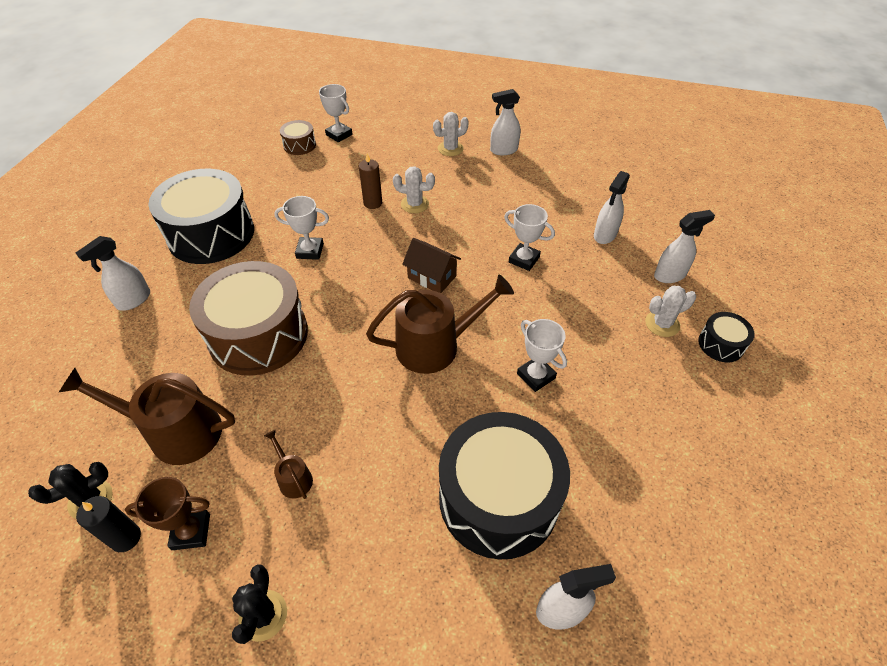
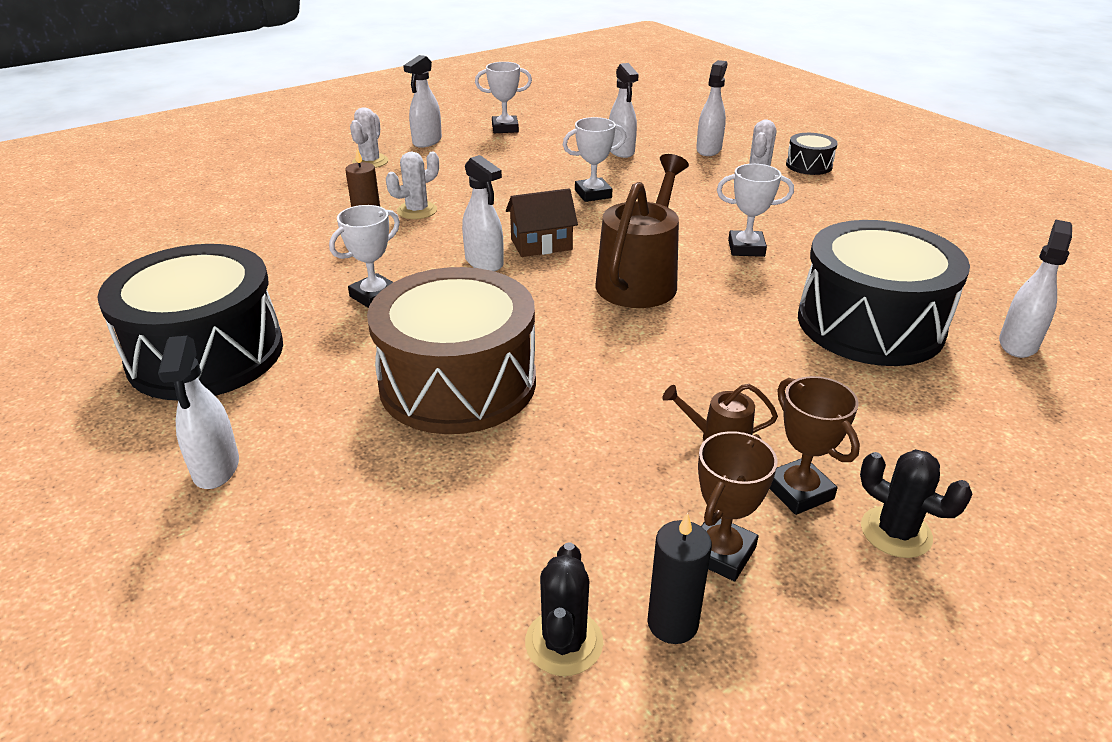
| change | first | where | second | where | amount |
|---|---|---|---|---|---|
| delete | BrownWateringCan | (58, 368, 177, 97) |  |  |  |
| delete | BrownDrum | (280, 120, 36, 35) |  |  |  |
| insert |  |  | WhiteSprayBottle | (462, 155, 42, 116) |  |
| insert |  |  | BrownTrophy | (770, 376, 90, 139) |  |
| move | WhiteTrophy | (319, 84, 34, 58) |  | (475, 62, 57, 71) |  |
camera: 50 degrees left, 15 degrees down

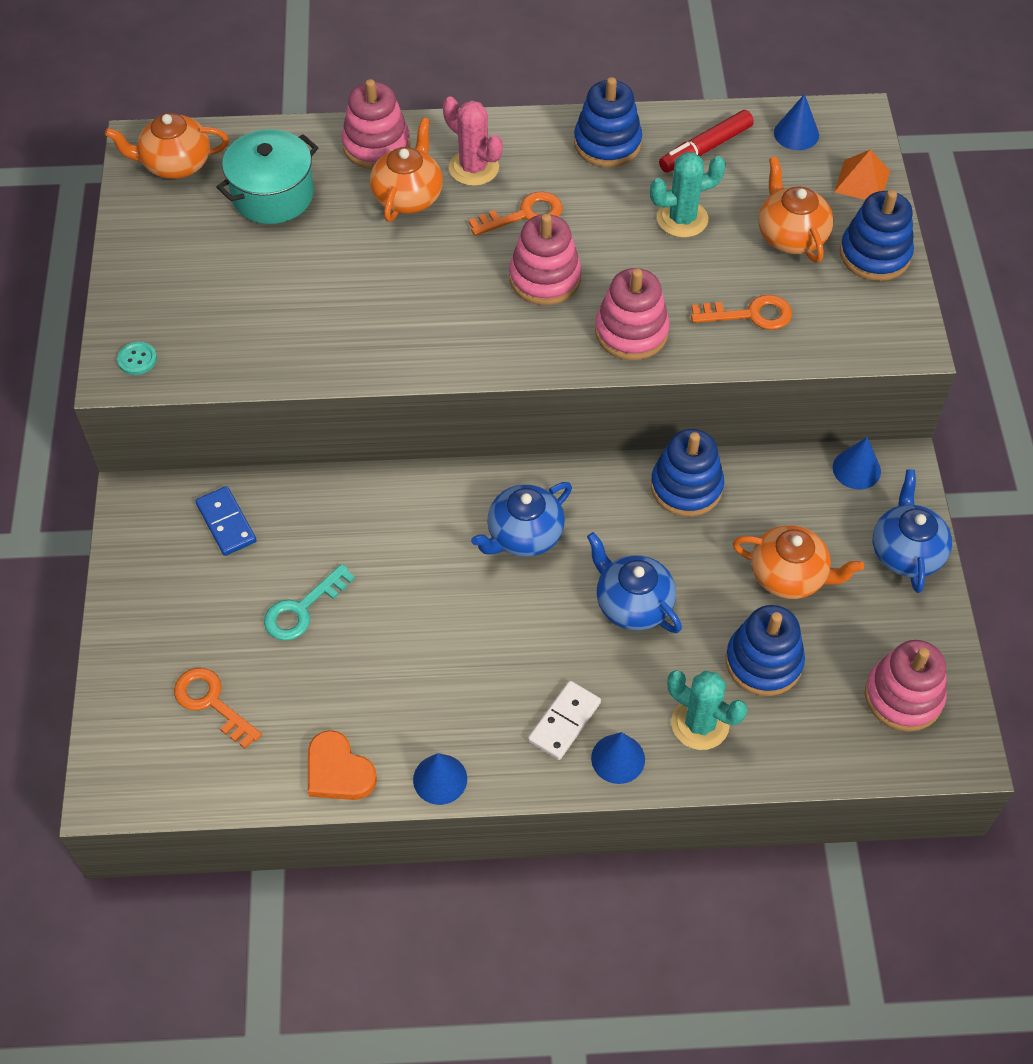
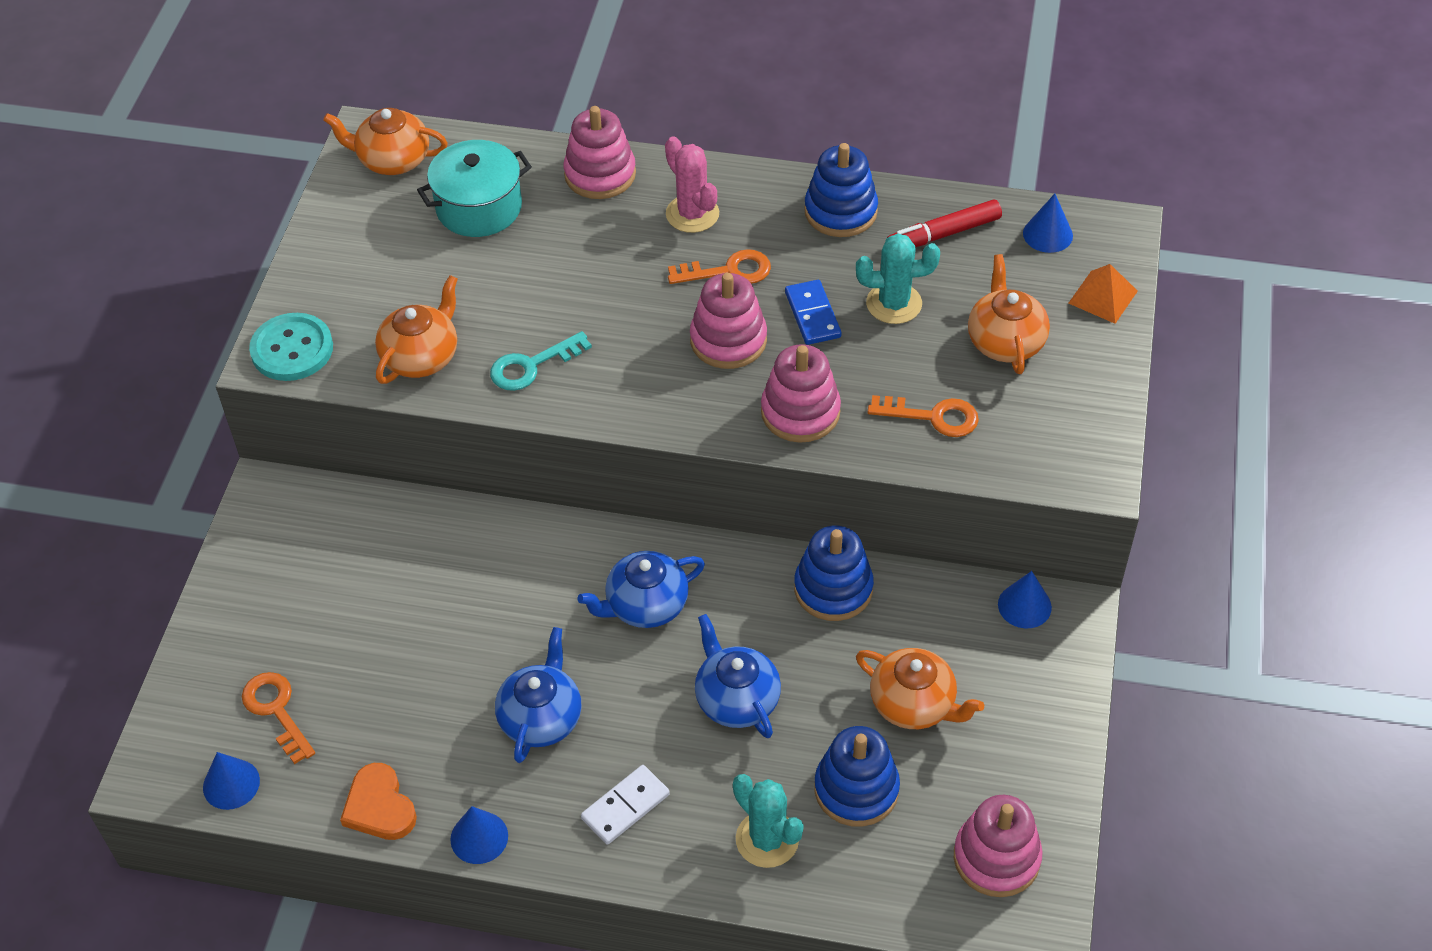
| change | first | where | second | where | amount |
|---|---|---|---|---|---|
| delete | BlueStackingToy | (840, 190, 74, 91) |  |  |  |
| move | BlueDomino | (195, 486, 62, 70) |  | (785, 280, 56, 65) |  |
| move | TurquoiseKey | (264, 564, 91, 76) |  | (490, 331, 102, 60) |  |
| move | OrangeTeapot | (370, 118, 73, 104) |  | (375, 275, 83, 109) |  |
| move | BlueCone | (591, 732, 54, 52) |  | (203, 752, 57, 58) |  |
| move | BlueTeapot | (873, 470, 79, 123) |  | (495, 627, 87, 136) |  |
| resize | TurquoiseButton | (117, 342, 40, 33) |  | (249, 313, 84, 68) | x2.04 |
camera: 15 degrees right, 5 degrees down

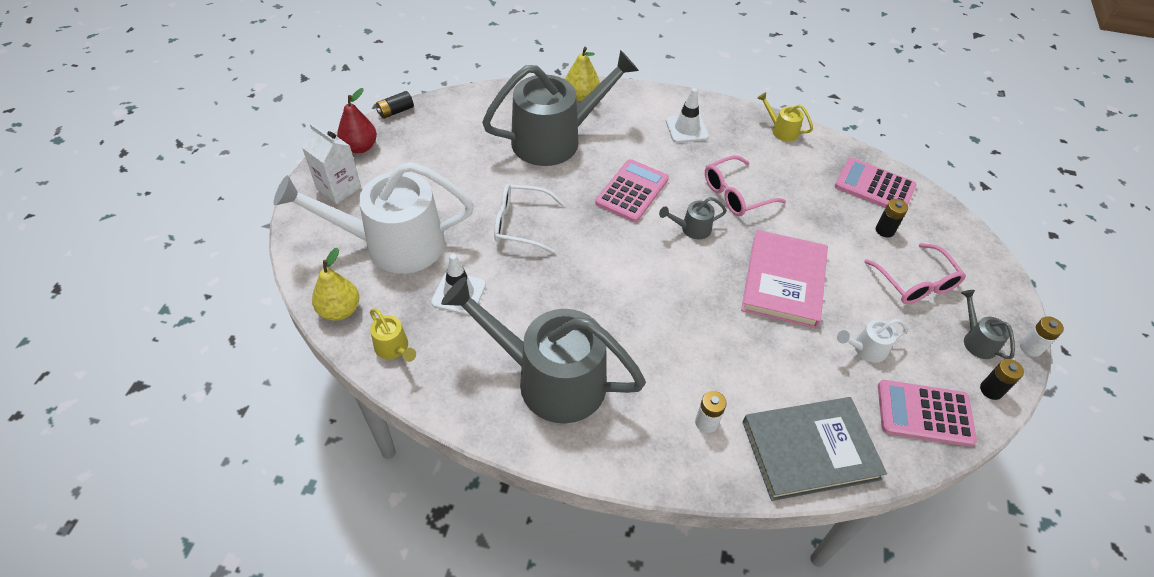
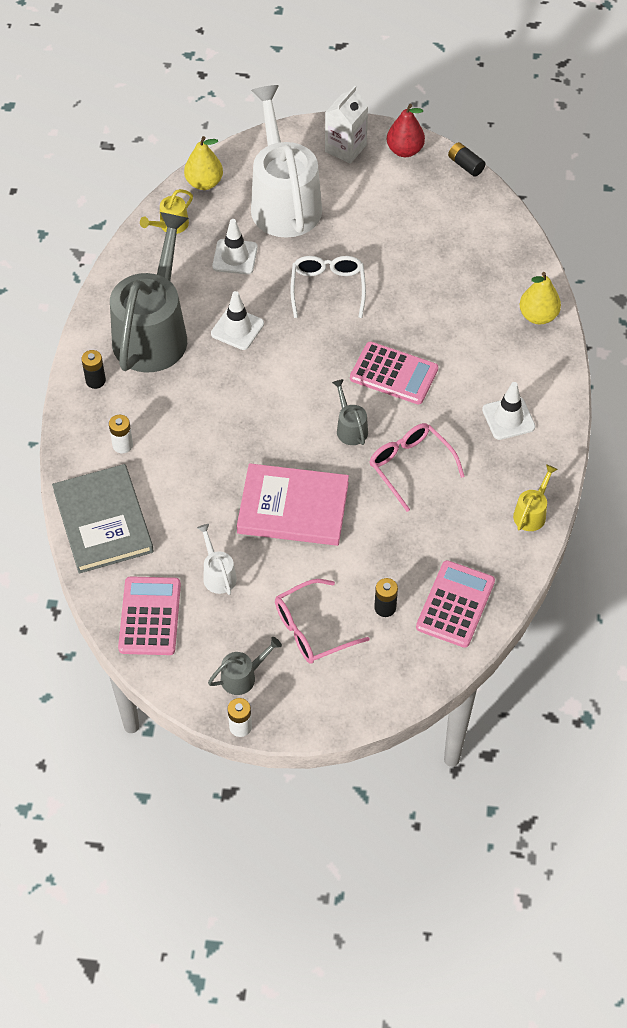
| change | first | where | second | where | amount |
|---|---|---|---|---|---|
| delete | GreyWateringCan | (482, 50, 157, 116) |  |  |  |
| insert |  |  | WhiteTrafficCone | (211, 291, 53, 59) |  |
| move | BlackBattery | (980, 359, 44, 41) |  | (81, 350, 25, 39) |  |
camera: 85 degrees right, 5 degrees up

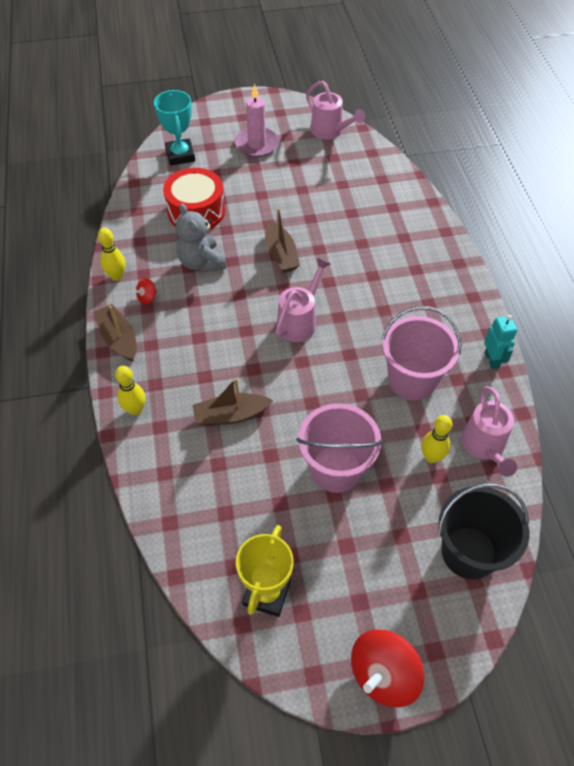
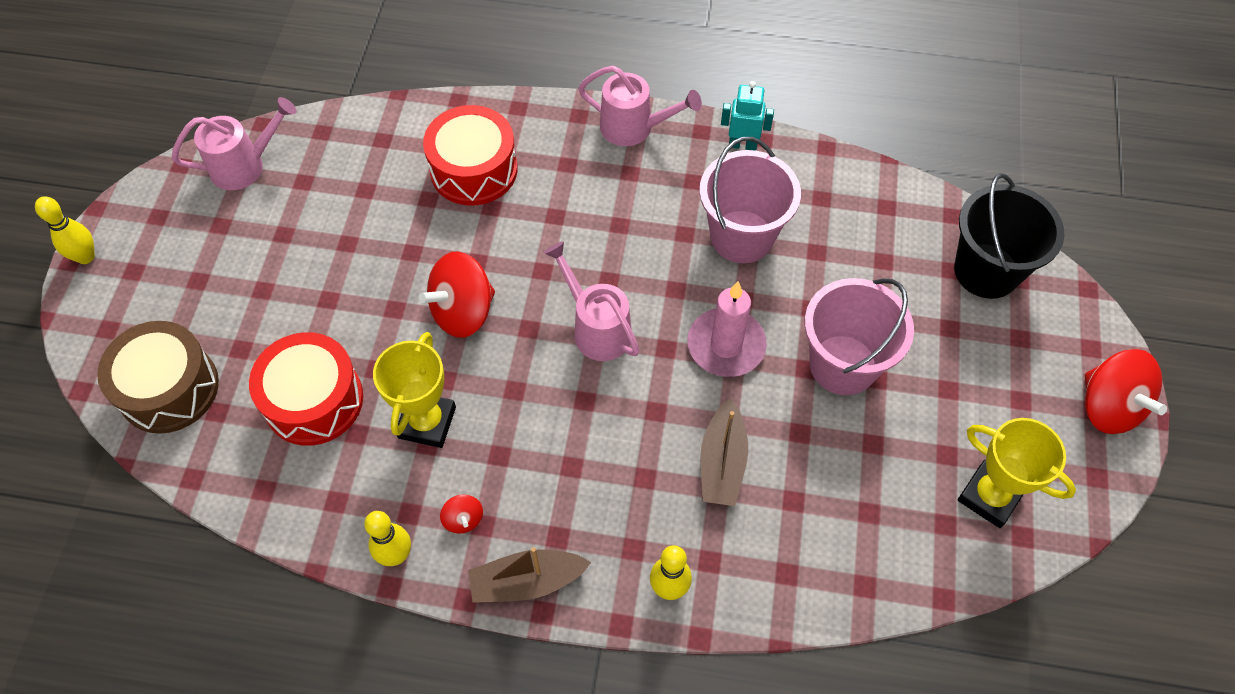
| change | first | where | second | where | amount |
|---|---|---|---|---|---|
| insert |  |  | RedDrum | (423, 105, 95, 101) |  |
| move | PinkCandle | (235, 84, 44, 73) |  | (687, 281, 80, 96) |  |
| move | YellowBowlingPin | (421, 415, 31, 48) |  | (35, 196, 60, 68) |  |
| move | PinkWateringCan | (462, 386, 55, 91) |  | (578, 66, 124, 80) |  |
| replace | TurquoiseTrophy | (154, 90, 41, 76) | BrownDrum | (97, 321, 122, 113) |  |
| replace | GreyTeddyBear | (176, 204, 50, 68) | YellowTrophy | (373, 332, 83, 116) |  |
| replace | BrownBoat | (265, 208, 35, 65) | RedSpinningTop | (419, 252, 76, 86) |  |
camera: 70 degrees left, 5 degrees up

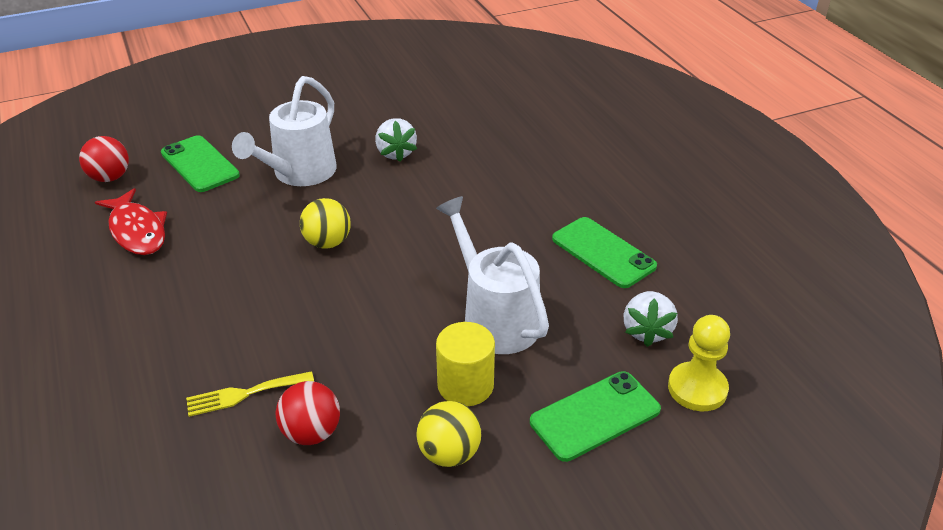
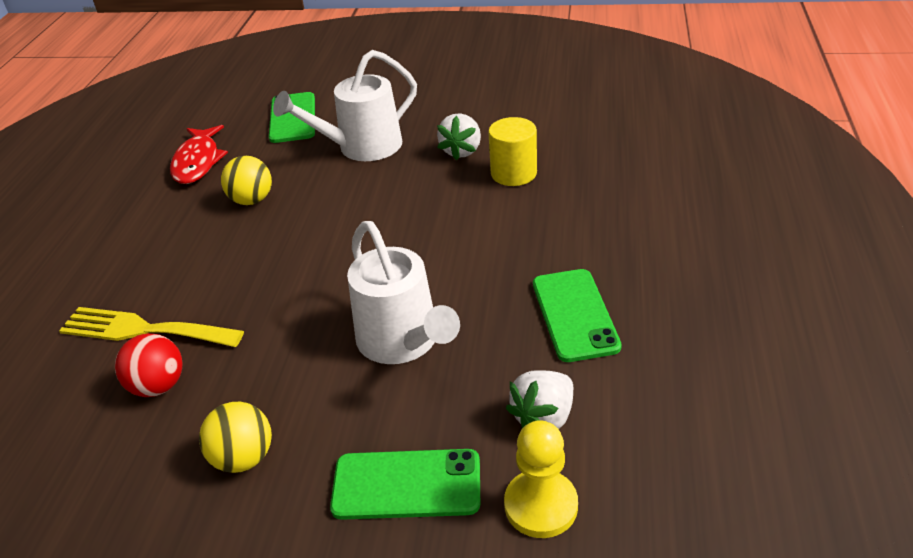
| change | first | where | second | where | amount |
|---|---|---|---|---|---|
| delete | RedBall | (79, 136, 50, 46) |  |  |  |
| move | YellowBall | (300, 198, 51, 51) |  | (221, 156, 51, 49) |  |
| move | YellowCylinder | (436, 322, 59, 84) |  | (488, 117, 49, 69) |  |
| rotate | WhiteWateringCan | (436, 196, 113, 158) |  | (347, 221, 113, 143) | 150 degrees clockwise |
| resize | YellowFork | (186, 371, 128, 46) |  | (59, 307, 185, 40) | x1.58 |
camera: 35 degrees right, 0 degrees up

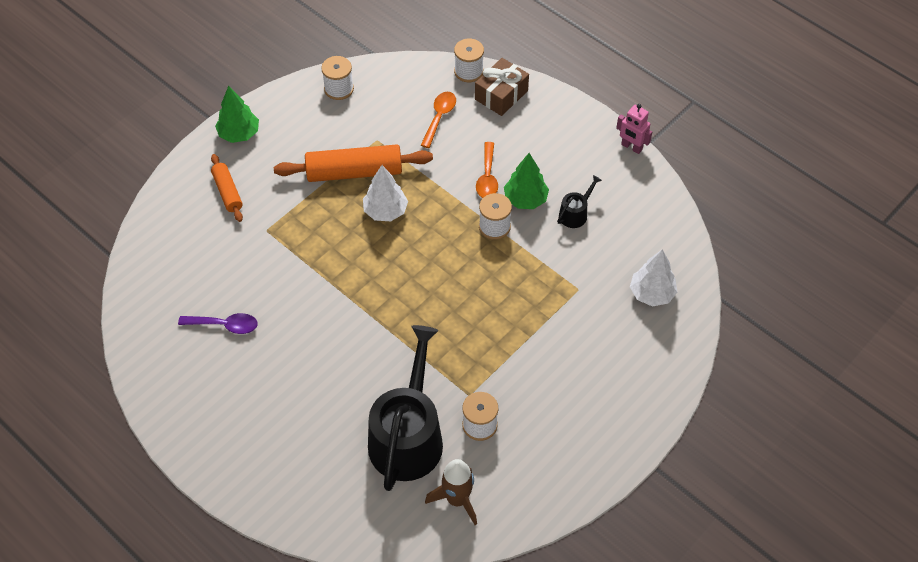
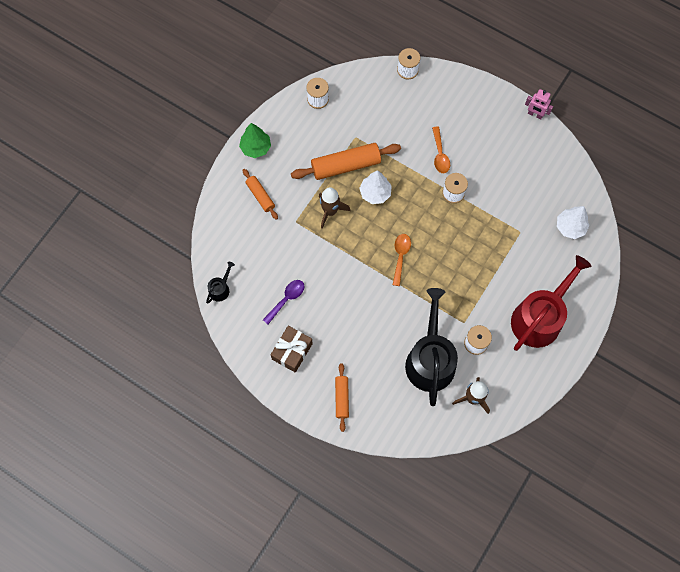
| change | first | where | second | where | amount |
|---|---|---|---|---|---|
| delete | GreenTree | (504, 153, 45, 56) |  |  |  |
| insert |  |  | BrownRocket | (319, 187, 31, 42) |  |
| insert |  |  | OrangeRollingPin | (335, 363, 14, 69) |  |
| insert |  |  | RedWateringCan | (511, 255, 81, 96) |  |
| move | OrangeSpoon | (421, 92, 35, 56) |  | (393, 234, 18, 52) |  |
| move | BrownGift | (475, 58, 54, 58) |  | (271, 326, 42, 47) |  |
| move | BlackWateringCan | (557, 175, 45, 53) |  | (206, 262, 29, 41) |  |
| rotate | PurpleSpoon | (178, 313, 80, 21) |  | (263, 280, 41, 44) | 45 degrees counterclockwise |
camera: 10 degrees left, 15 degrees up

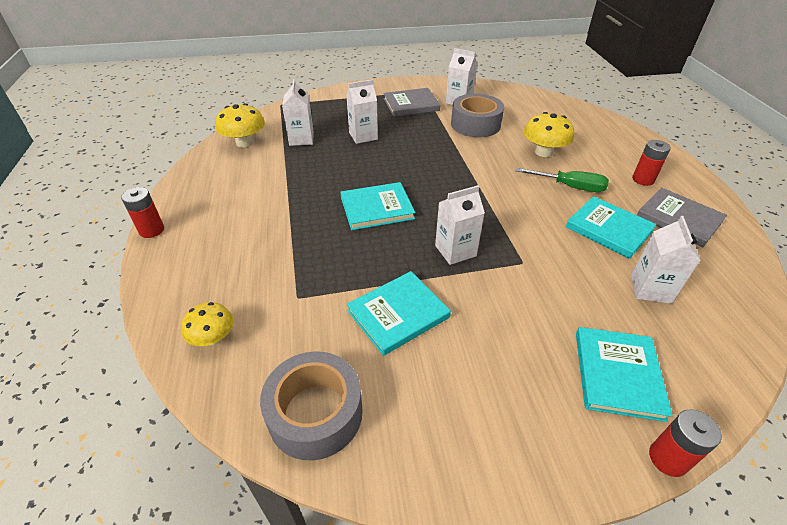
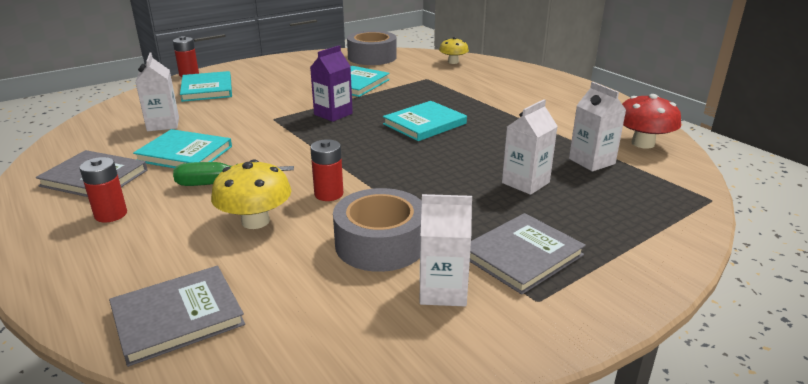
| change | first | where | second | where | amount |
|---|---|---|---|---|---|
| insert |  |  | GreyBook | (109, 266, 136, 101) |  |
| move | RedBattery | (121, 187, 43, 51) |  | (310, 139, 33, 62) |  |
| recolor | YellowMushroom | (215, 103, 50, 44) | RedMushroom | (622, 94, 59, 55) |  |
| recolor | WhiteCarton | (435, 185, 50, 80) | PurpleCarton | (310, 45, 43, 77) |  |
camera: 155 degrees right, 15 degrees down

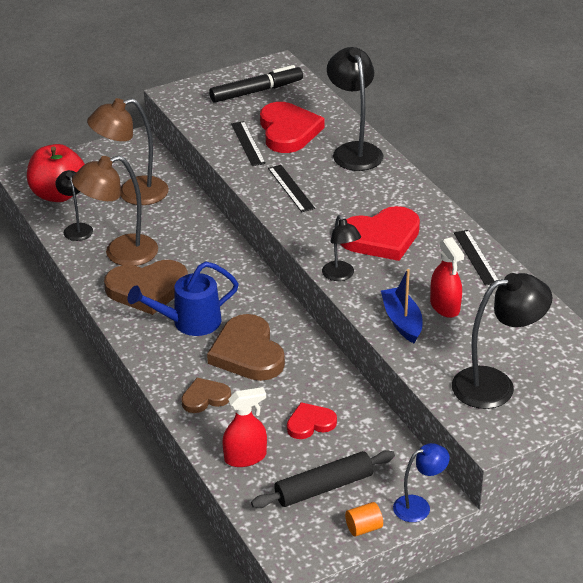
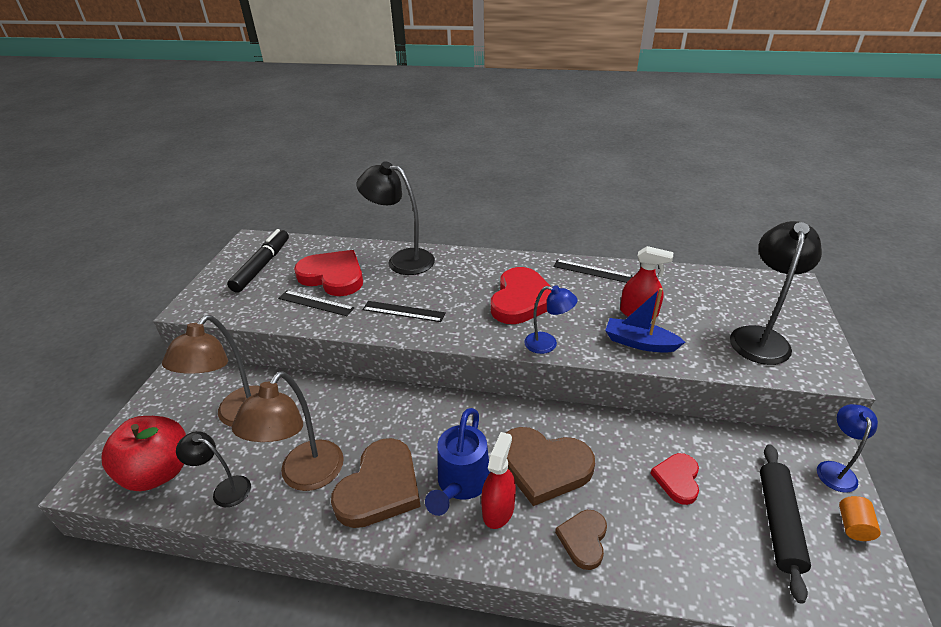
| change | first | where | second | where | amount |
|---|---|---|---|---|---|
| move | RedSprayBottle | (222, 387, 45, 80) |  | (481, 432, 35, 97) |  |
| recolor | BlackLamp | (322, 215, 39, 66) | BlueLamp | (524, 285, 54, 69) |  |
camera: 50 degrees left, 0 degrees up

